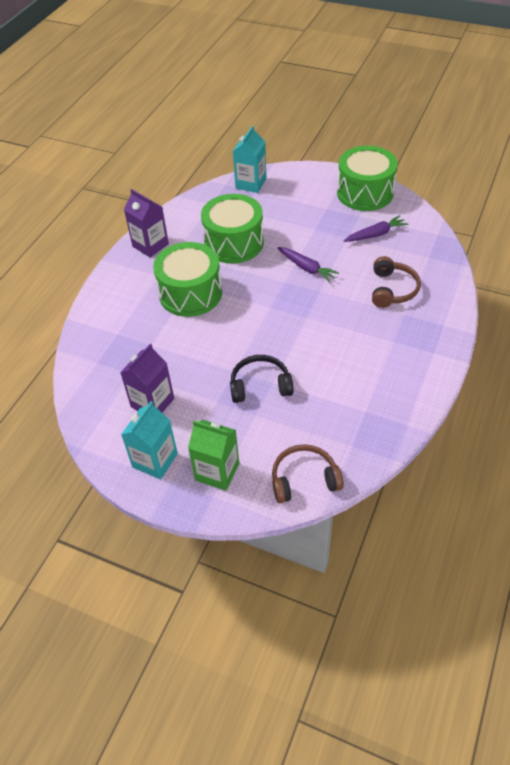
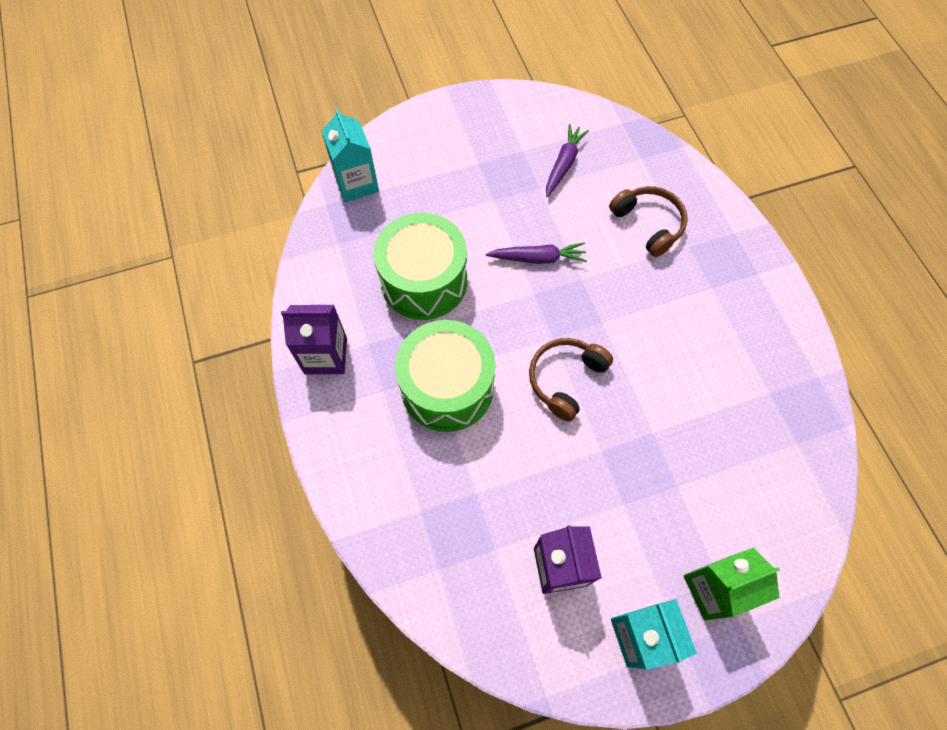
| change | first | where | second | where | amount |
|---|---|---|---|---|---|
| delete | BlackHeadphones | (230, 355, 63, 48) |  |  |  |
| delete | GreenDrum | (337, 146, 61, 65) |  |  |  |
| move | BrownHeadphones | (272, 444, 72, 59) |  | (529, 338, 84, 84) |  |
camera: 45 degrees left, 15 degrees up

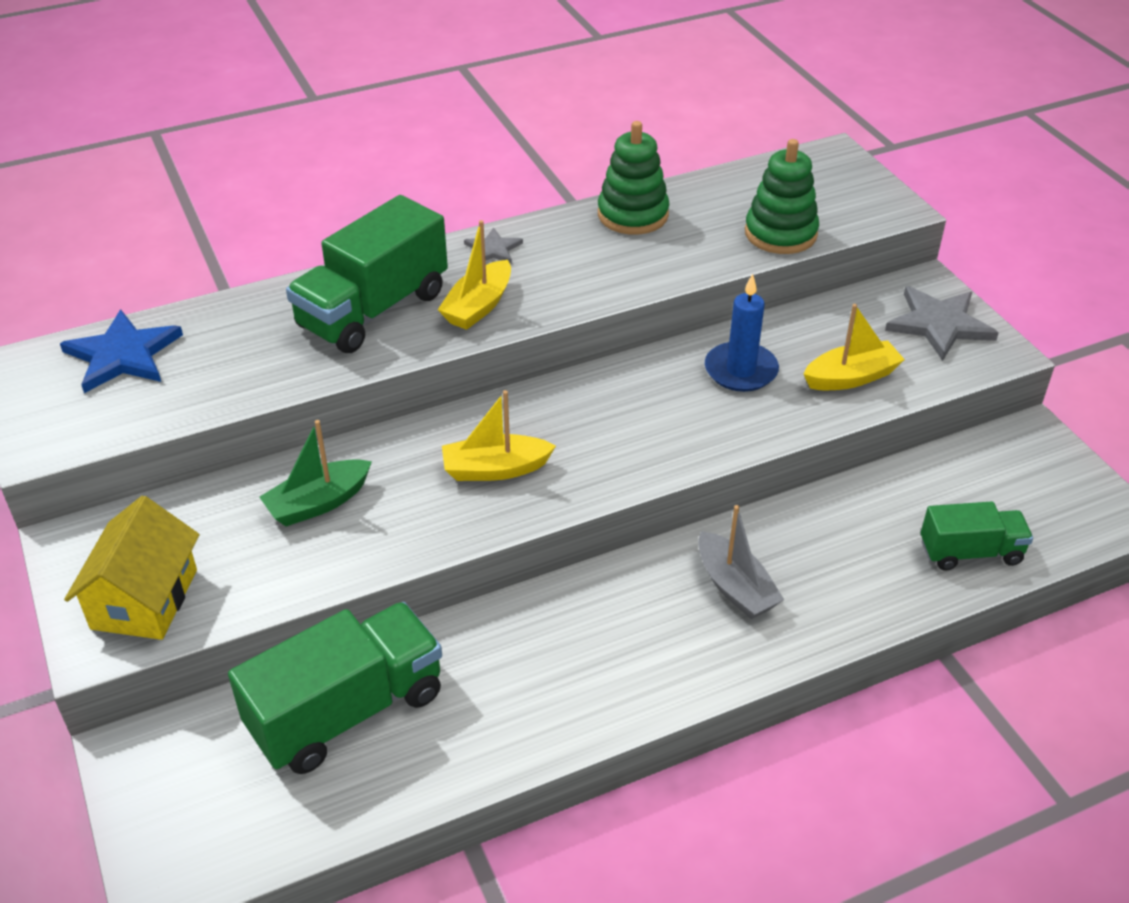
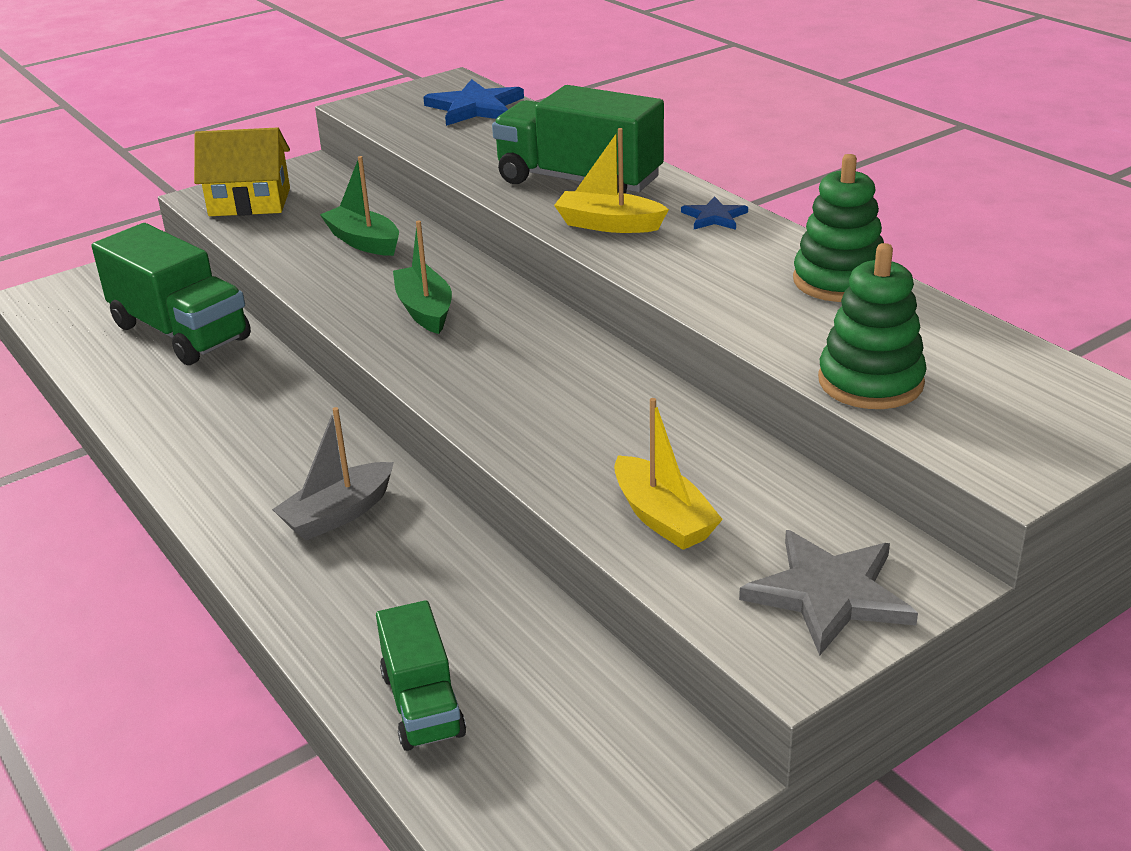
| change | first | where | second | where | amount |
|---|---|---|---|---|---|
| delete | BlueCandle | (705, 274, 74, 118) |  |  |  |
| recolor | YellowBoat | (442, 390, 114, 91) | GreenBoat | (393, 220, 59, 114) |  |
| recolor | GreyStar | (464, 227, 59, 37) | BlueStar | (681, 196, 67, 34) |  |
camera: 80 degrees right, 10 degrees down

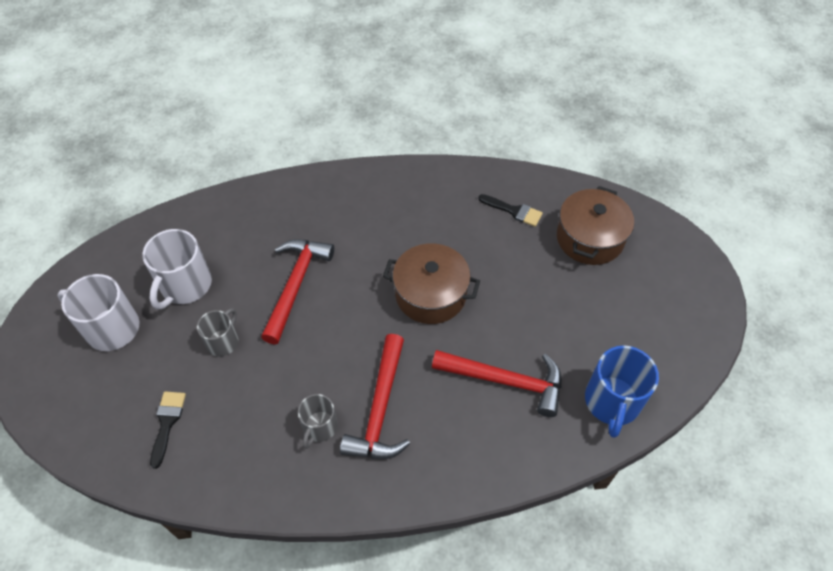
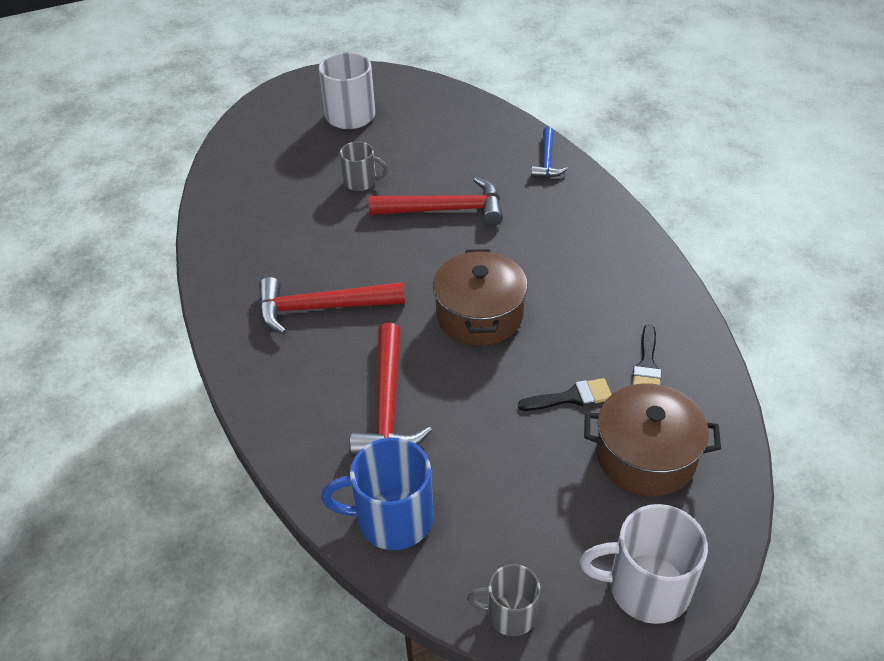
| change | first | where | second | where | amount |
|---|---|---|---|---|---|
| insert |  |  | BlueHammer | (531, 127, 37, 51) |  |
| move | WhiteMug | (142, 229, 70, 81) |  | (580, 504, 128, 120) |  |
| move | BlackBrush | (150, 391, 36, 78) |  | (518, 378, 94, 33) |  |
| move | GreyMug | (298, 394, 40, 55) |  | (467, 564, 73, 72) |  |
camera: 75 degrees right, 10 degrees down

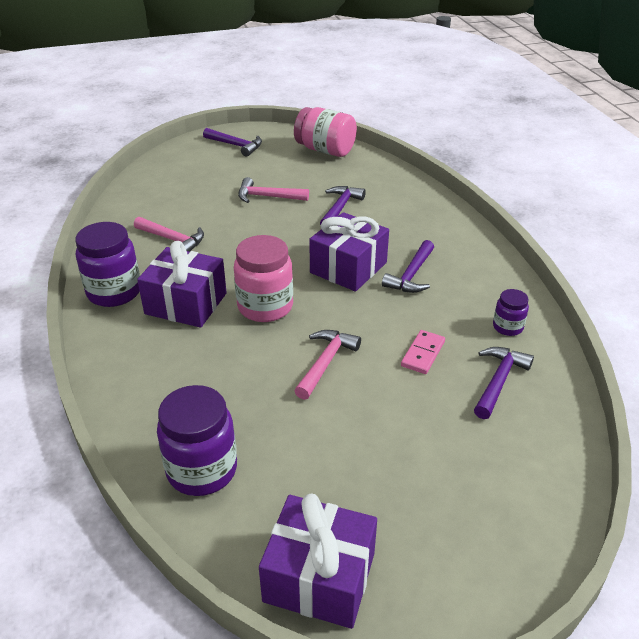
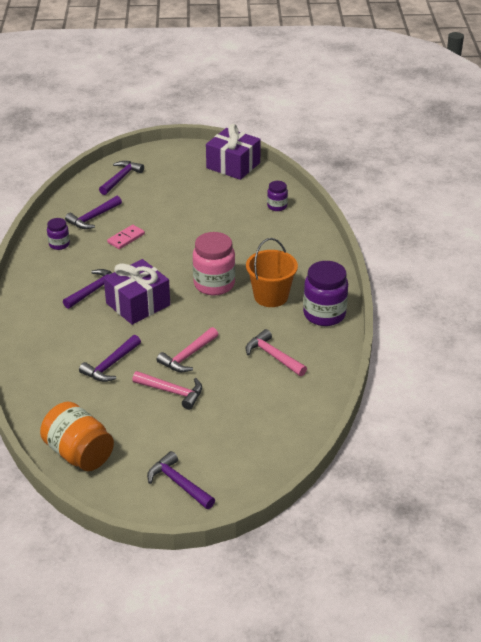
| change | first | where | second | where | amount |
|---|---|---|---|---|---|
| insert |  |  | PurpleHammer | (99, 161, 45, 34) |  |
| move | PinkHammer | (294, 330, 67, 70) |  | (156, 327, 62, 45) |  |
| replace | PurpleGift | (137, 241, 90, 87) | OrangeBucket | (246, 238, 52, 69) |  |
| recolor | PinkJar | (294, 107, 63, 50) | OrangeJar | (40, 402, 74, 69) |  |
| resize | PurpleJar | (157, 385, 80, 111) |  | (267, 181, 21, 30) | x0.53 |
camera: 165 degrees left, 0 degrees up

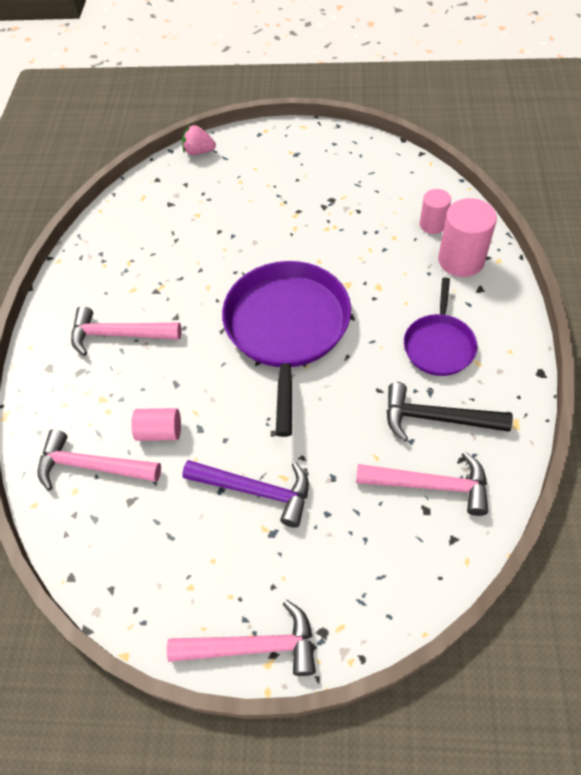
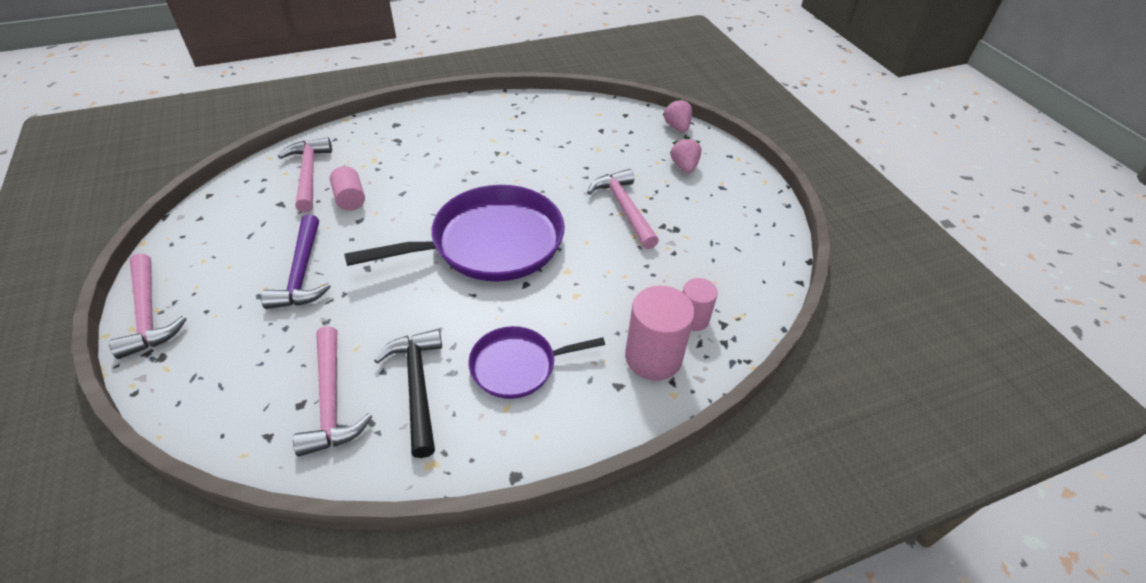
| change | first | where | second | where | amount |
|---|---|---|---|---|---|
| insert |  |  | PinkStrawberry | (670, 136, 32, 37) |  |
| move | PinkHammer | (71, 306, 110, 50) |  | (587, 169, 72, 80) |  |
camera: 60 degrees right, 10 degrees down

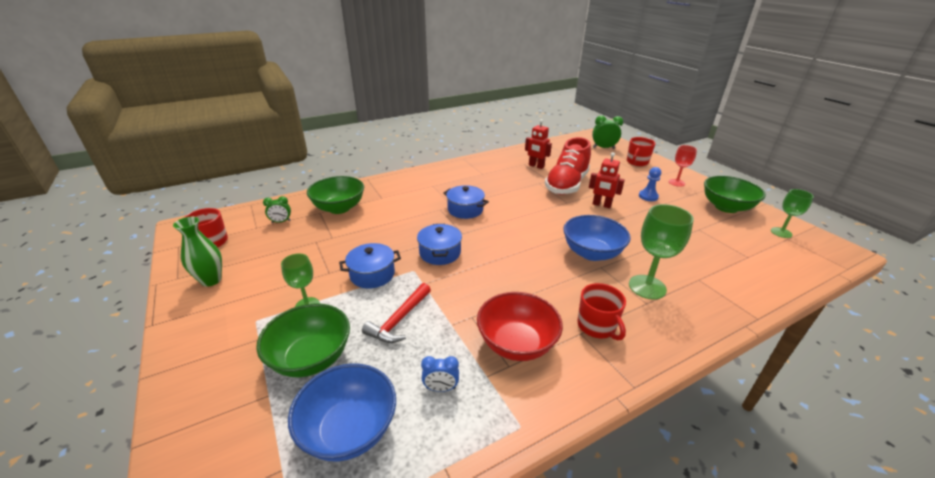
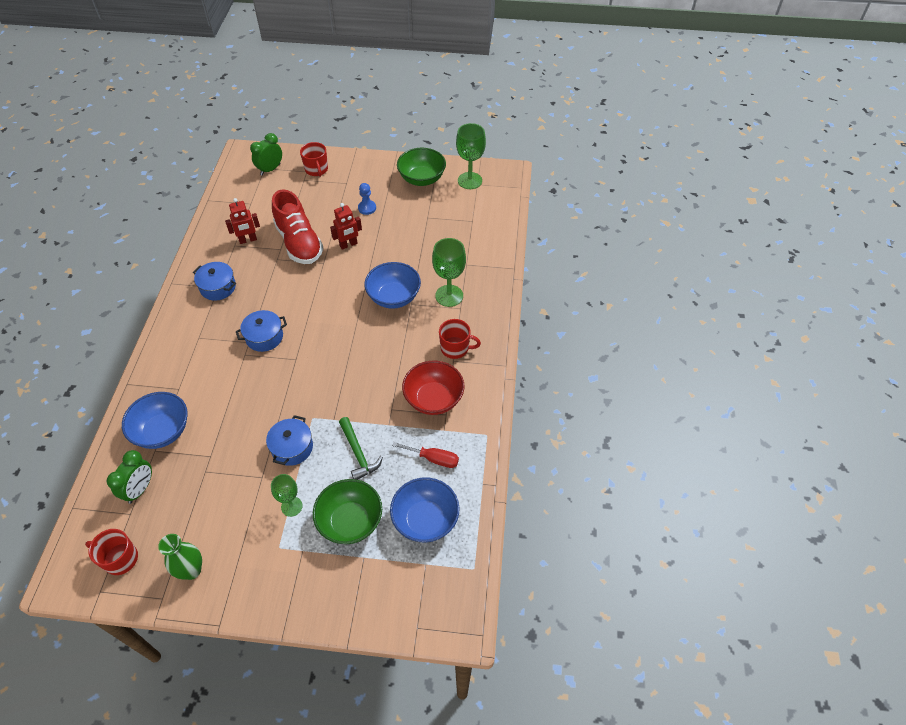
| change | first | where | second | where | amount |
|---|---|---|---|---|---|
| delete | RedGoblet | (669, 145, 28, 42) |  |  |  |
| move | BluePot | (417, 224, 45, 41) |  | (193, 262, 43, 39) |  |
| replace | BlueClock | (421, 356, 38, 36) | RedScrewdriver | (392, 442, 67, 26) |  |
| recolor | GreenBowl | (307, 176, 57, 38) | BlueBowl | (122, 392, 66, 57) |  |
| recolor | RedHammer | (362, 283, 69, 60) | GreenHammer | (339, 417, 44, 63) |  |
| resize | GreenClock | (263, 196, 28, 27) |  | (107, 450, 45, 54) | x1.60 |
| resize | GreenGoblet | (771, 189, 43, 49) |  | (456, 123, 30, 66) | x1.60 |
camera: 55 degrees left, 20 degrees up

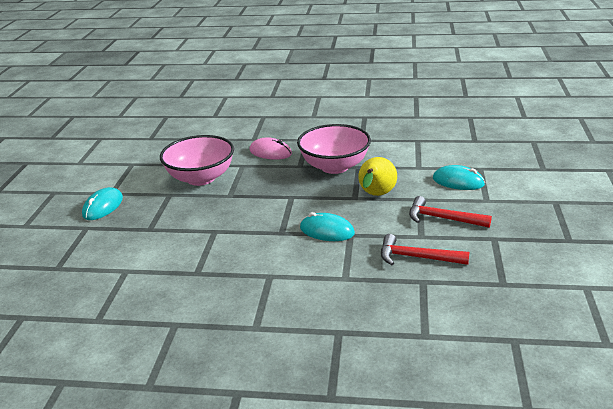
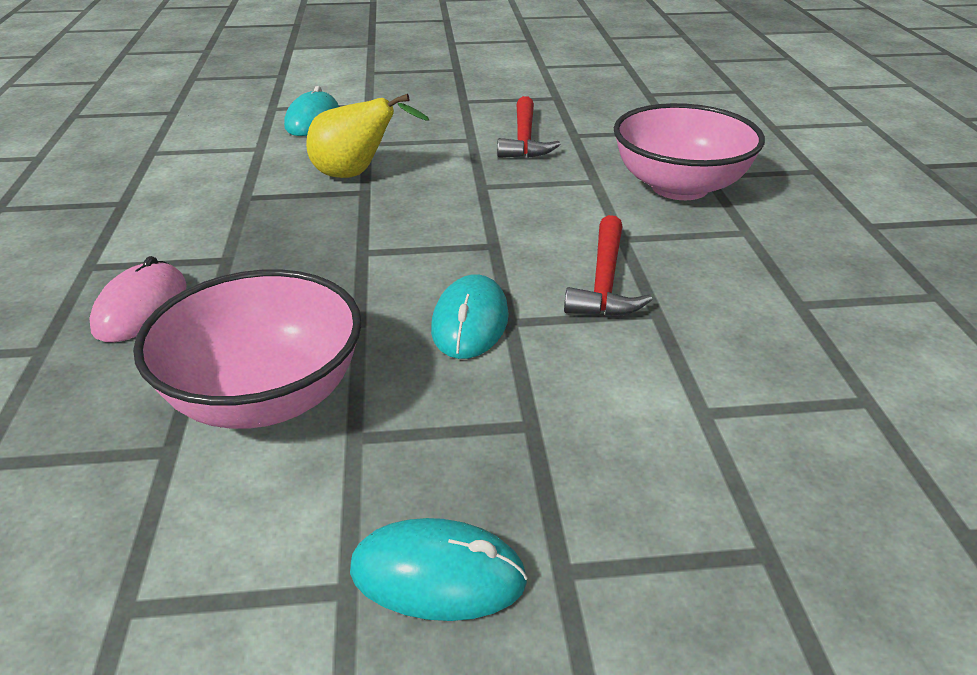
| change | first | where | second | where | amount |
|---|---|---|---|---|---|
| move | PinkBowl | (297, 124, 74, 50) |  | (614, 103, 151, 97) |  |
| move | TurquoiseMouse | (300, 212, 55, 29) |  | (431, 274, 78, 85) |  |
| move | RedHammer | (409, 196, 83, 32) |  | (564, 215, 89, 101) |  |
camera: 105 degrees left, 5 degrees up

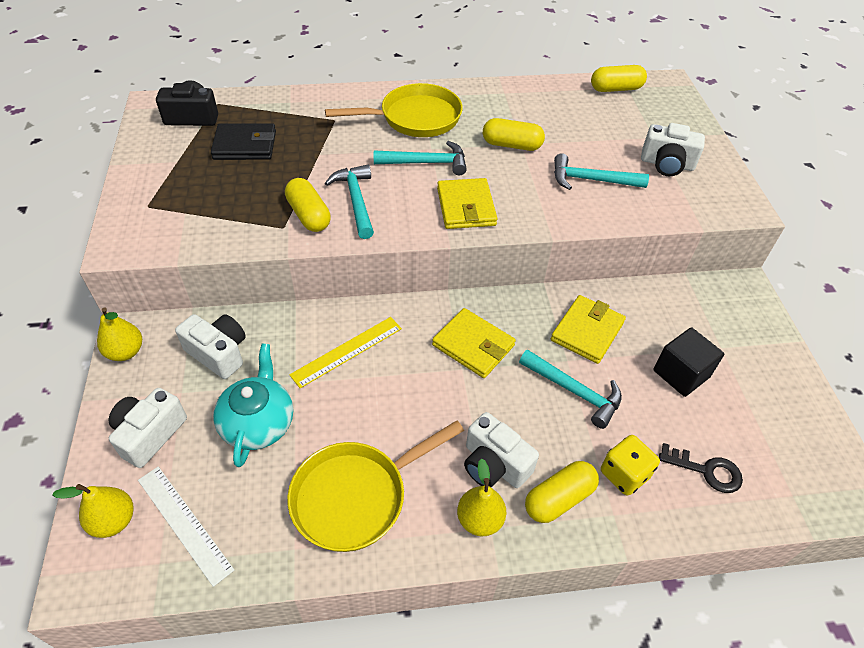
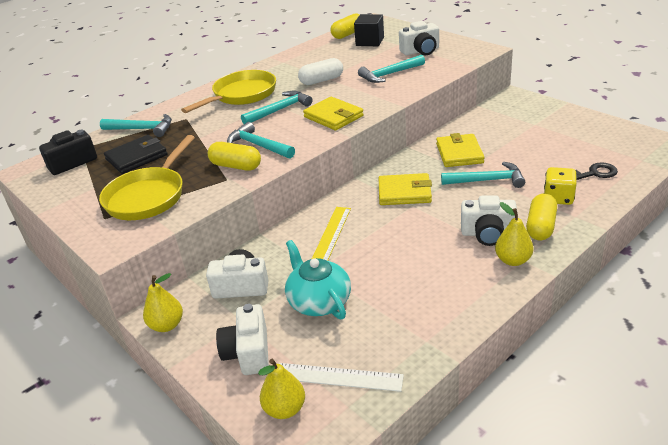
| change | first | where | second | where | amount |
|---|---|---|---|---|---|
| insert |  |  | TurquoiseHammer | (100, 114, 72, 23) |  |
| move | YellowPan | (287, 420, 177, 132) |  | (99, 135, 96, 85) |  |
| move | BlackCube | (653, 327, 71, 70) |  | (354, 14, 30, 32) |  |
| recolor | YellowCapsule | (483, 118, 62, 33) | WhiteCapsule | (298, 58, 45, 27) |  |
camera: 30 degrees left, 15 degrees down

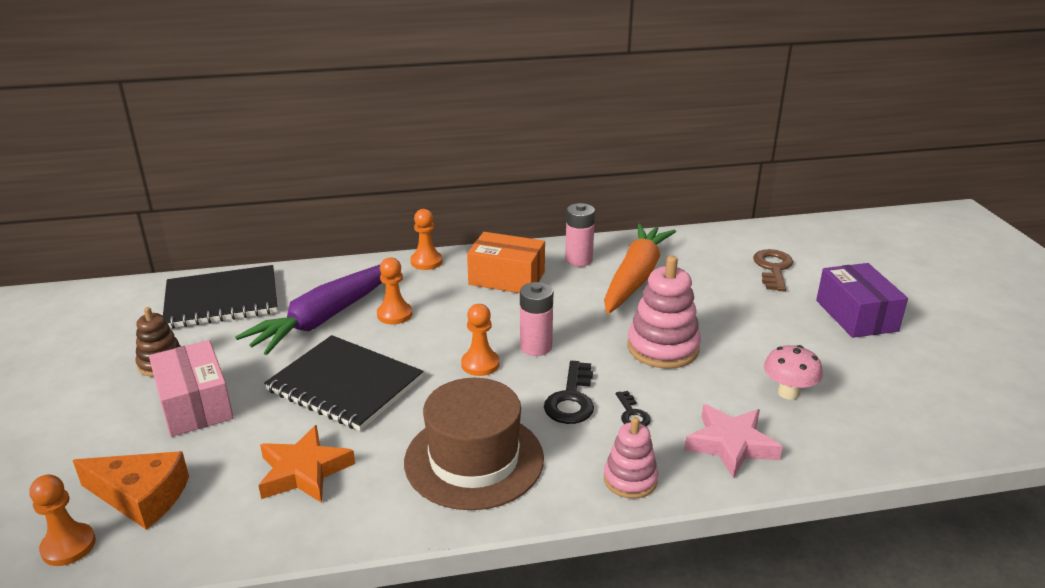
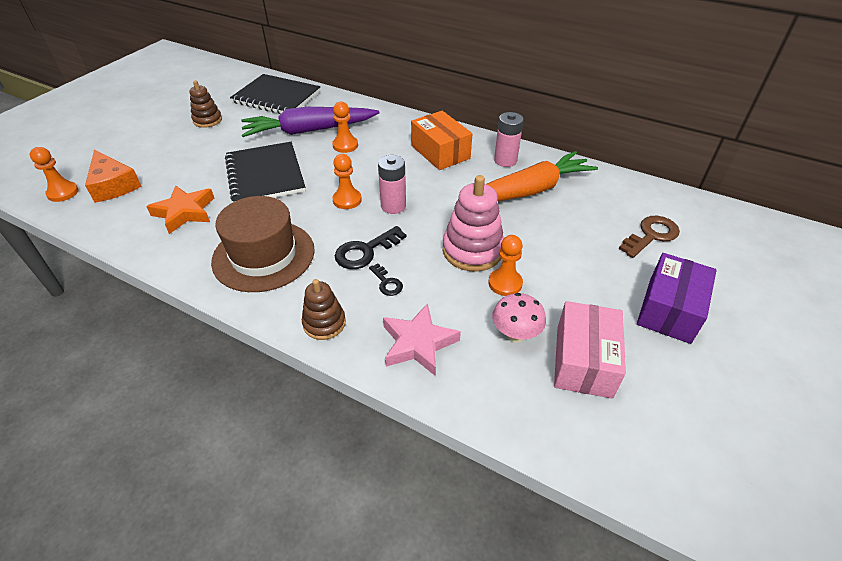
| change | first | where | second | where | amount |
|---|---|---|---|---|---|
| move | PinkBox | (149, 340, 84, 97) |  | (554, 301, 72, 98) |  |
| move | OrangePawn | (410, 209, 33, 61) |  | (488, 235, 35, 61) |  |
| recolor | PinkStackingToy | (604, 417, 54, 82) | BrownStackingToy | (302, 279, 44, 61) |  |
| rotate | BlackKey | (616, 391, 35, 35) |  | (369, 263, 34, 33) | 60 degrees counterclockwise |
camera: 40 degrees right, 15 degrees up

